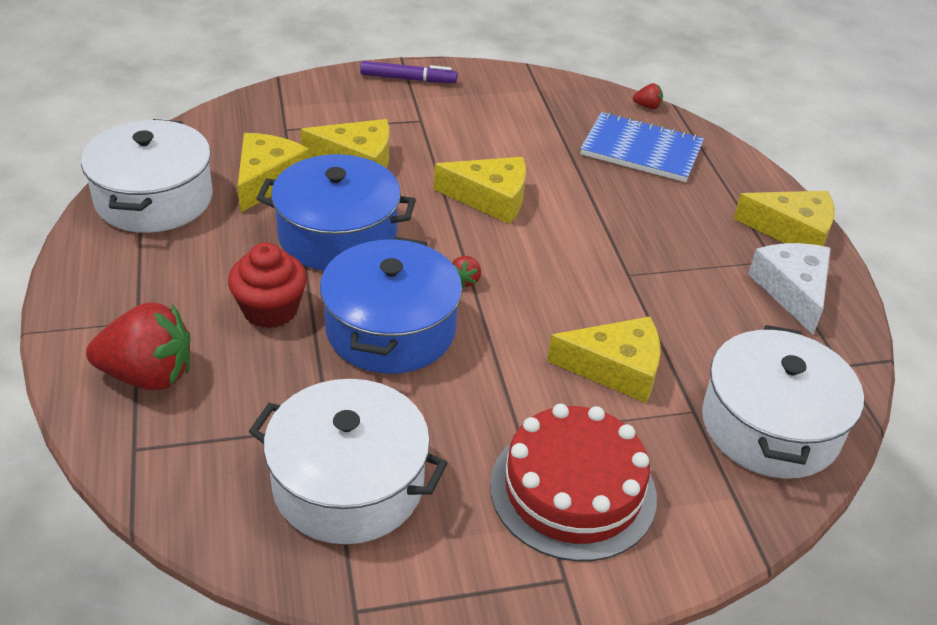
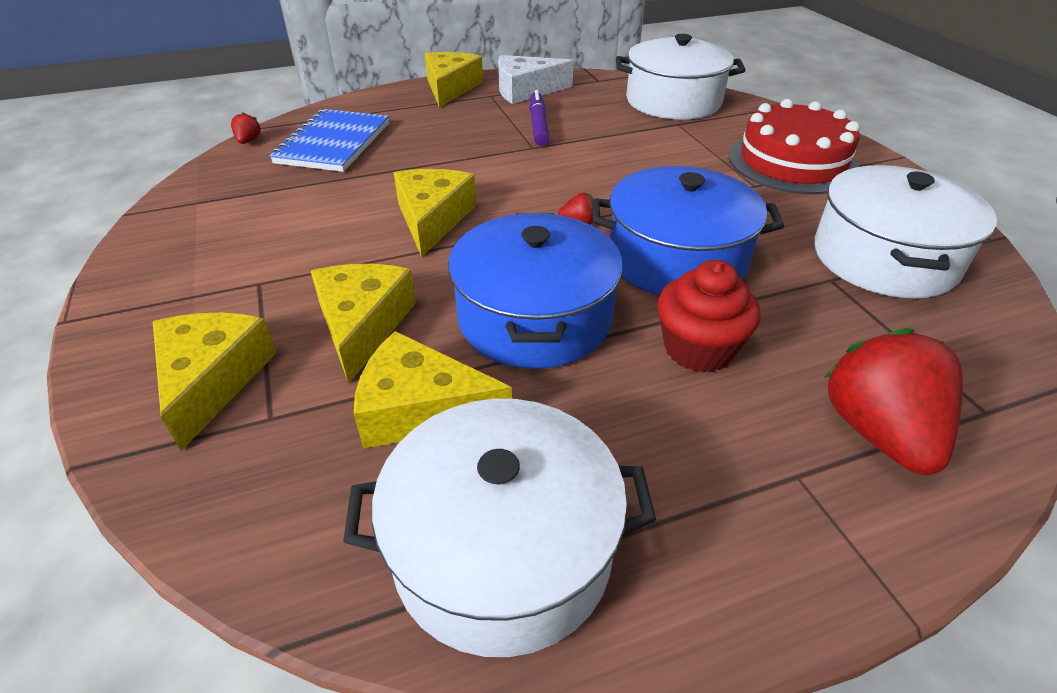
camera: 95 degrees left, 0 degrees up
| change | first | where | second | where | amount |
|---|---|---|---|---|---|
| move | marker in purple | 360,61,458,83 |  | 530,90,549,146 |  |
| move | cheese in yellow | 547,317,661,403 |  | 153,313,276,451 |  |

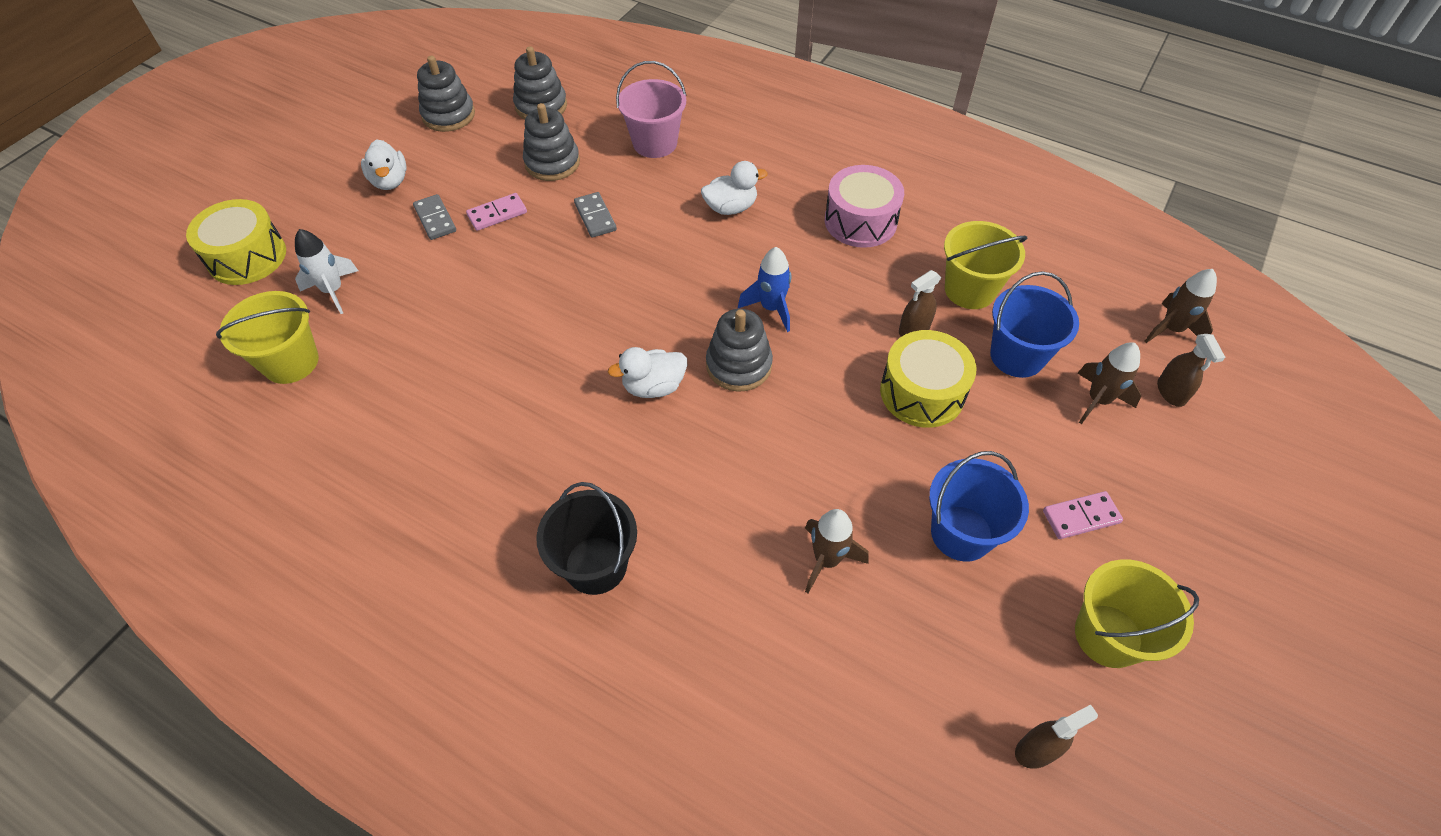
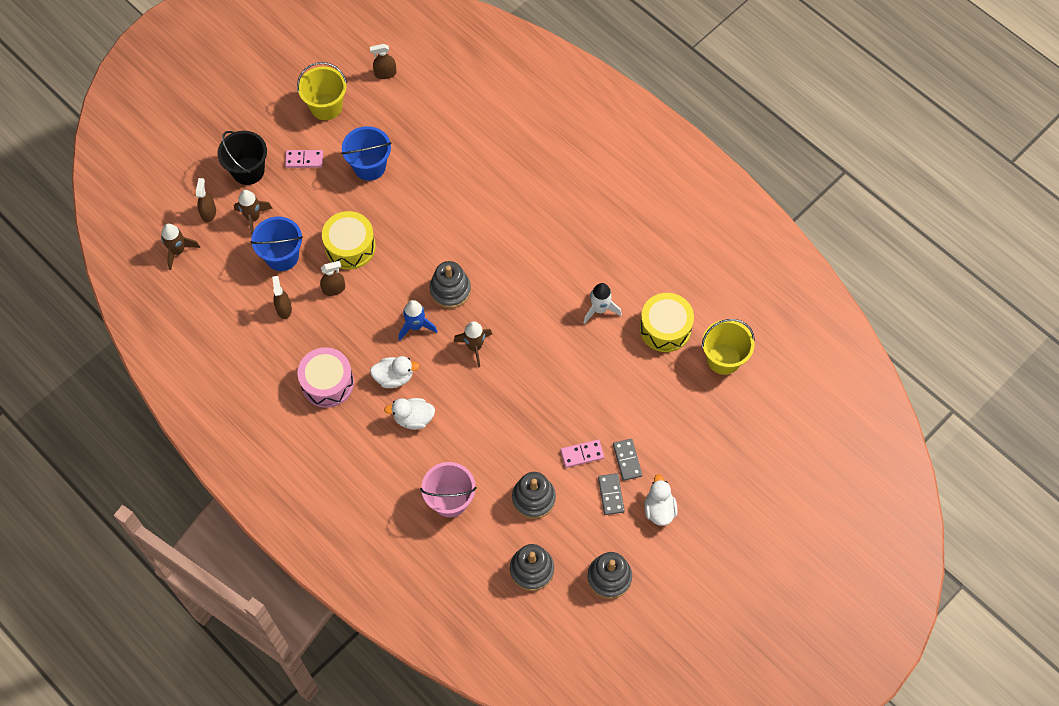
camera: 165 degrees left, 10 degrees up
| change | first | where | second | where | amount |
|---|---|---|---|---|---|
| move | domino in grey | 574,192,617,238 |  | 598,473,625,515 |  |
| move | drum in yellow | 186,199,286,285 |  | 640,293,694,352 |  |
| replace | bucket in yellow | 944,221,1027,309 | spray bottle in brown | 272,276,292,319 |  |
| move | rocket in white | 295,229,358,314 |  | 583,283,622,324 |  |
| move | duck in white | 608,347,687,398 |  | 370,356,419,388 |  |
| move | bucket in black | 536,482,637,595 |  | 218,131,267,185 |  |
| move | rocket in brown | 805,509,869,593 |  | 454,321,492,368 |  |

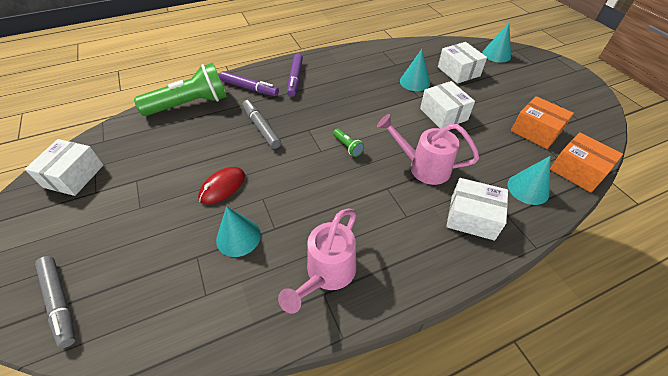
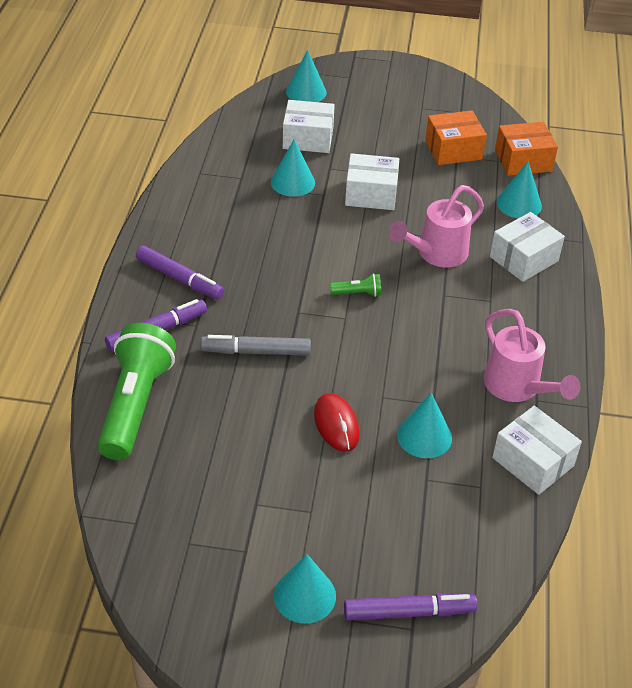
camera: 60 degrees left, 5 degrees down
| change | first | where | second | where | amount |
|---|---|---|---|---|---|
| move | box in white | 25,139,104,196 |  | 492,406,582,495 |  |
| recolor | marker in grey | 35,256,76,348 | marker in purple | 344,593,478,621 |  |
| insert |  |  | cone in turquoise | 274,554,336,624 |  |

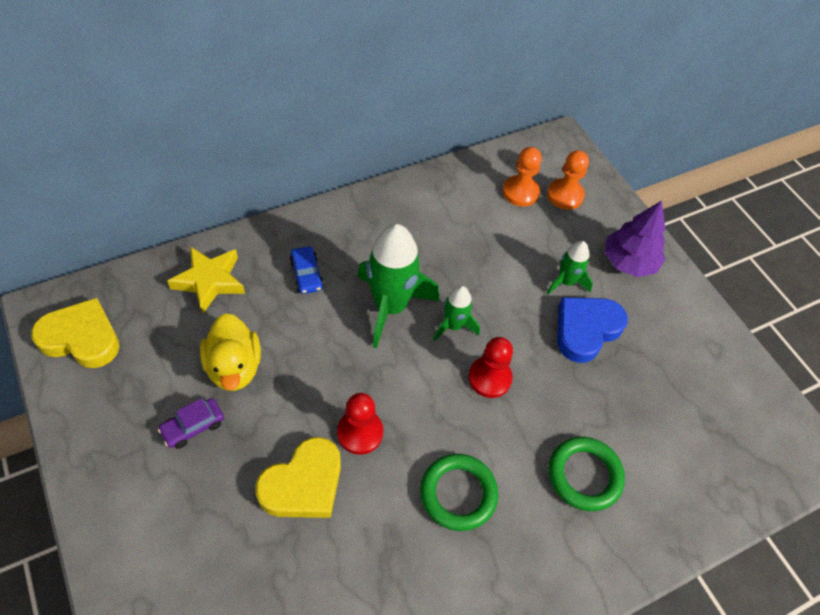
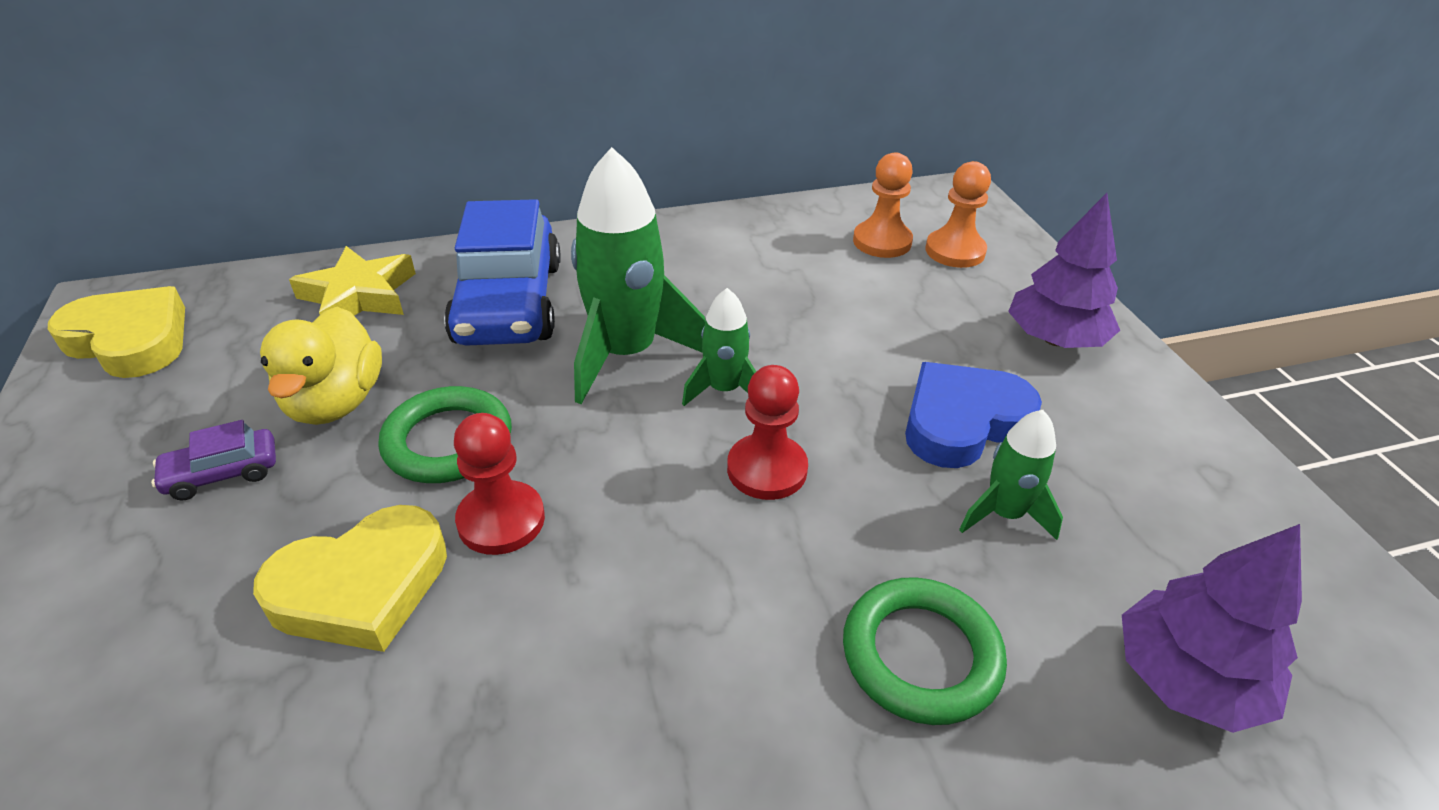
camera: 15 degrees right, 15 degrees down
| change | first | where | second | where | amount |
|---|---|---|---|---|---|
| move | rocket in green | 547,241,593,294 |  | 959,410,1063,540 |  |
| resize | car in blue | 290,246,324,294 |  | 444,199,561,345 | x2.25 |
| move | ring in green | 420,454,498,531 |  | 378,386,512,483 |  |
| insert |  |  | tree in purple | 1122,524,1302,733 |  |

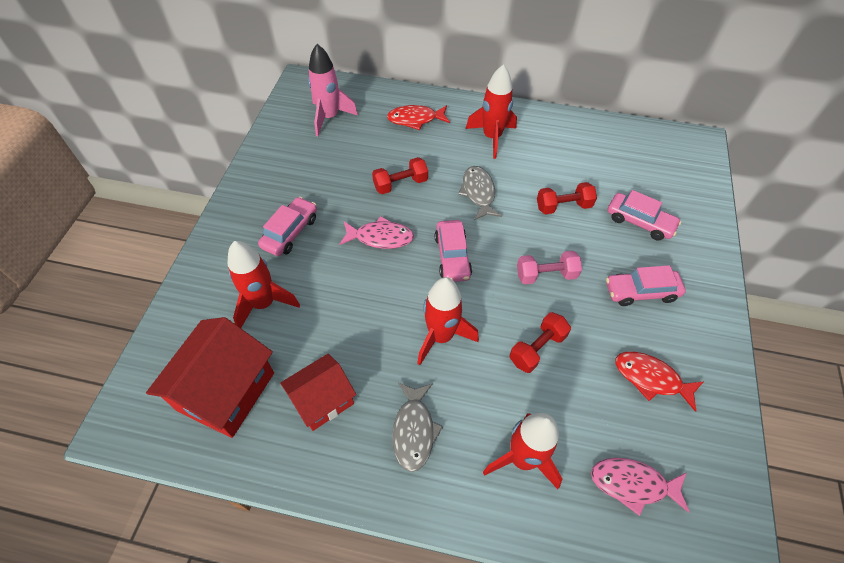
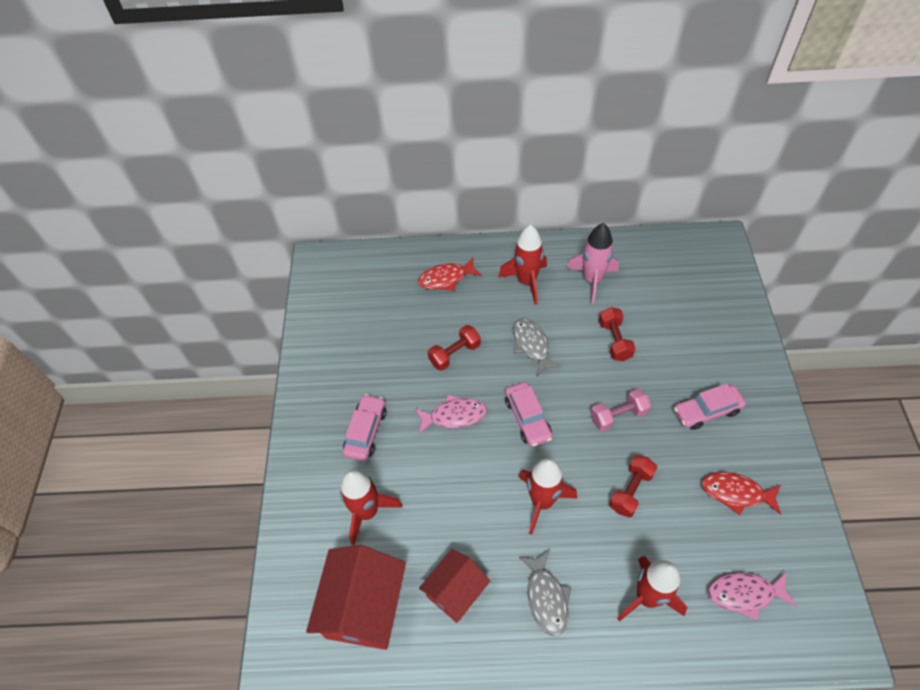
camera: 10 degrees left, 0 degrees up
| change | first | where | second | where | amount |
|---|---|---|---|---|---|
| move | rocket in pink | 308,44,358,136 |  | 567,223,619,304 |  |
| rotate | dumbbell in red | 537,182,597,214 |  | 599,307,636,361 | 75 degrees counterclockwise |
| delete | car in pink | 607,190,681,240 |  |  |  |

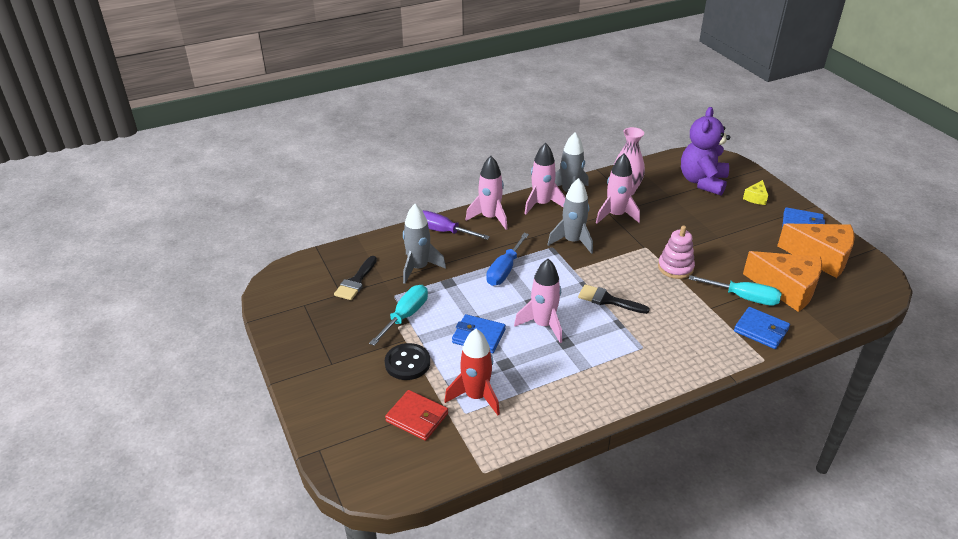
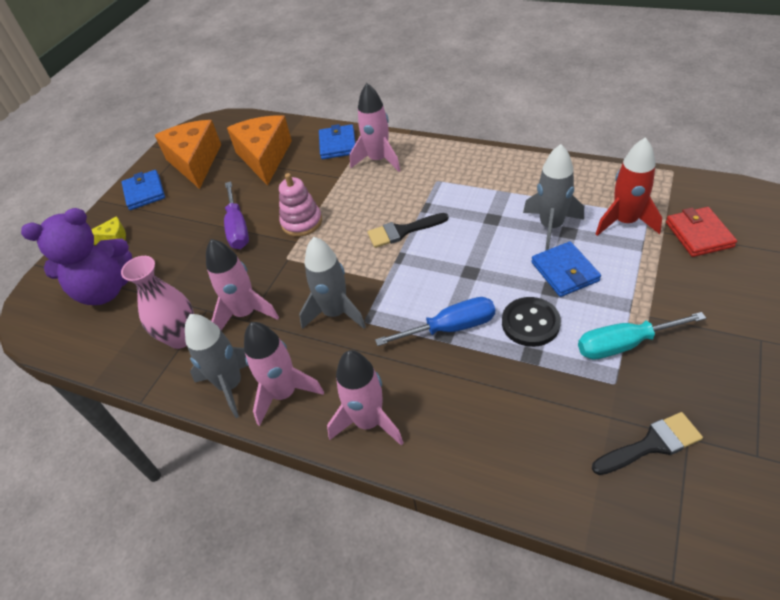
camera: 125 degrees left, 10 degrees up
| change | first | where | second | where | amount |
|---|---|---|---|---|---|
| move | rocket in grey | 403,204,446,284 |  | 523,144,584,251 |  |
| move | screwdriver in purple | 423,210,490,240 |  | 224,181,249,249 |  |
| move | rocket in pink | 514,259,562,343 |  | 350,83,401,172 |  |
| delete | screwdriver in turquoise | 689,275,782,306 |  |  |  |
| rotate | brush in black | 578,284,650,314 |  | 367,213,449,248 | 90 degrees clockwise |
| move | button in black | 385,343,430,380 |  | 502,297,561,347 |  |

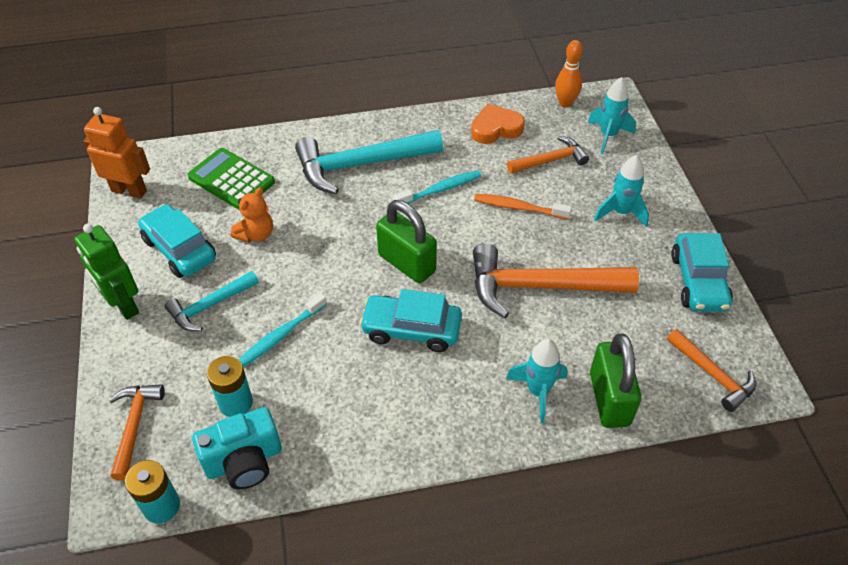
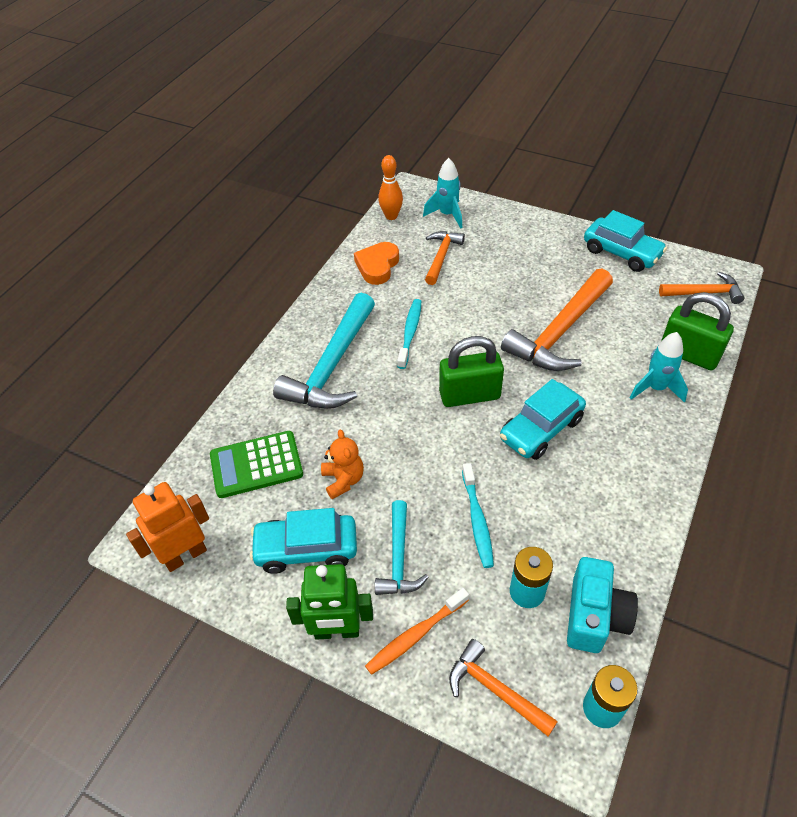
camera: 50 degrees left, 0 degrees up
| change | first | where | second | where | amount |
|---|---|---|---|---|---|
| delete | rocket in turquoise | 594,155,649,227 |  |  |  |
| move | toothbrush in orange | 474,194,572,219 |  | 365,588,469,675 |  |

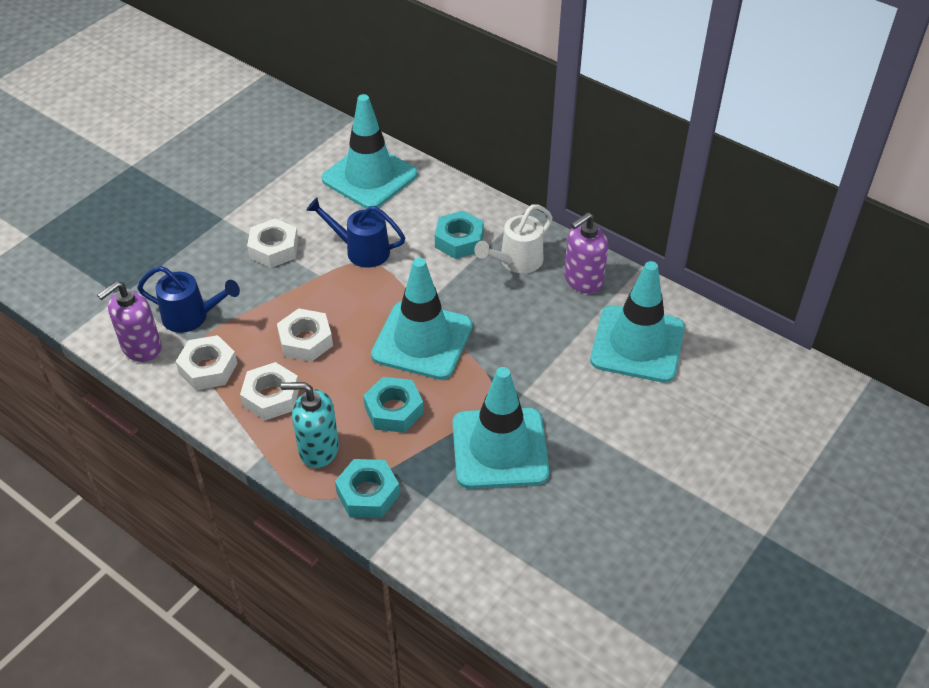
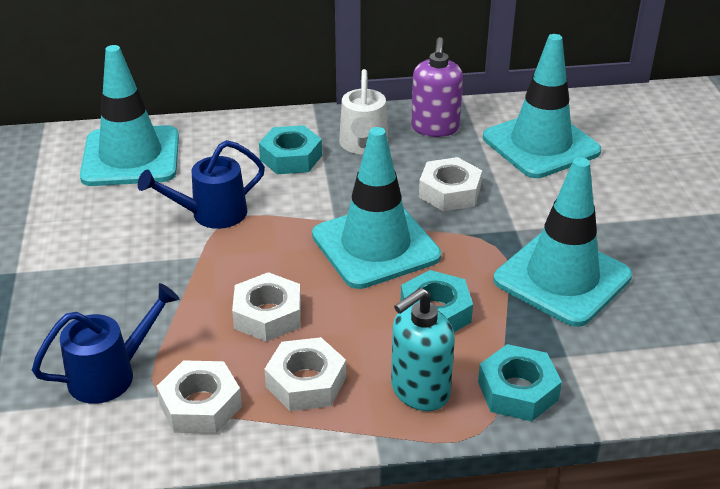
camera: 45 degrees left, 10 degrees down
| change | first | where | second | where | amount |
|---|---|---|---|---|---|
| move | nut in white | 247,219,298,268 |  | 419,157,482,211 |  |
| delete | soap dispenser in purple | 97,281,161,362 |  |  |  |

